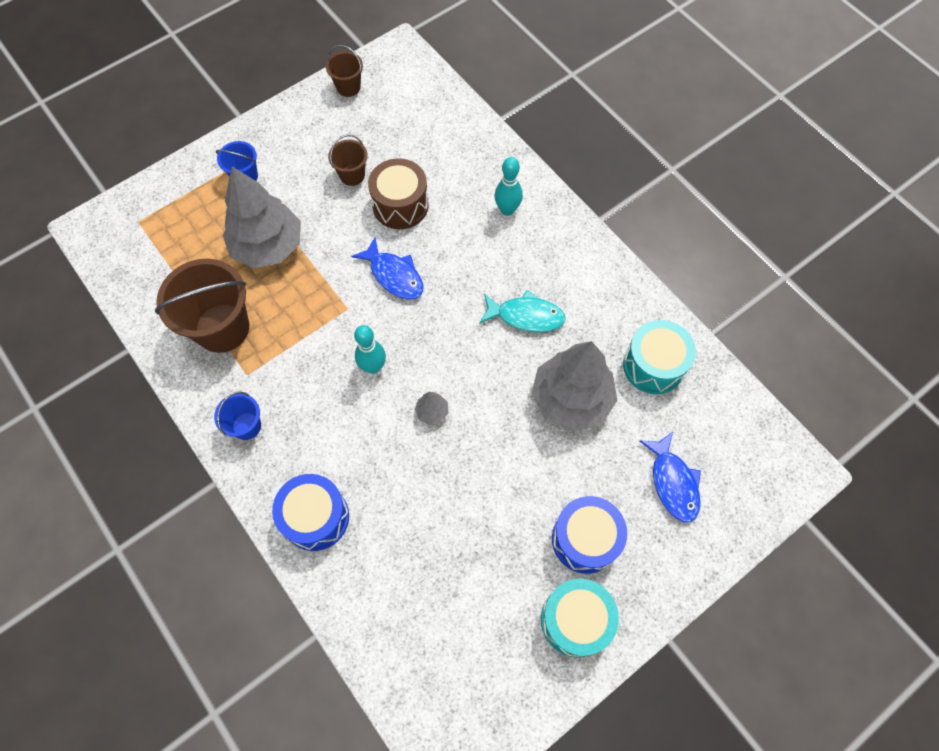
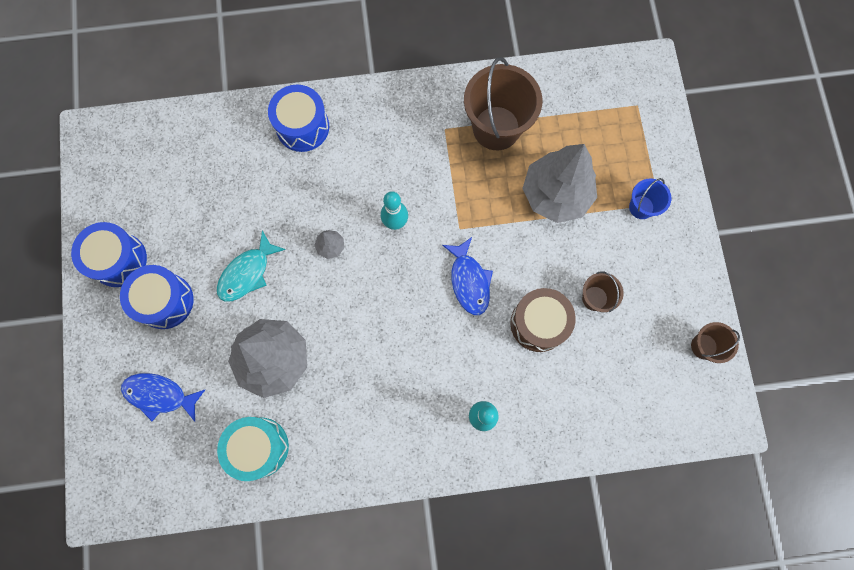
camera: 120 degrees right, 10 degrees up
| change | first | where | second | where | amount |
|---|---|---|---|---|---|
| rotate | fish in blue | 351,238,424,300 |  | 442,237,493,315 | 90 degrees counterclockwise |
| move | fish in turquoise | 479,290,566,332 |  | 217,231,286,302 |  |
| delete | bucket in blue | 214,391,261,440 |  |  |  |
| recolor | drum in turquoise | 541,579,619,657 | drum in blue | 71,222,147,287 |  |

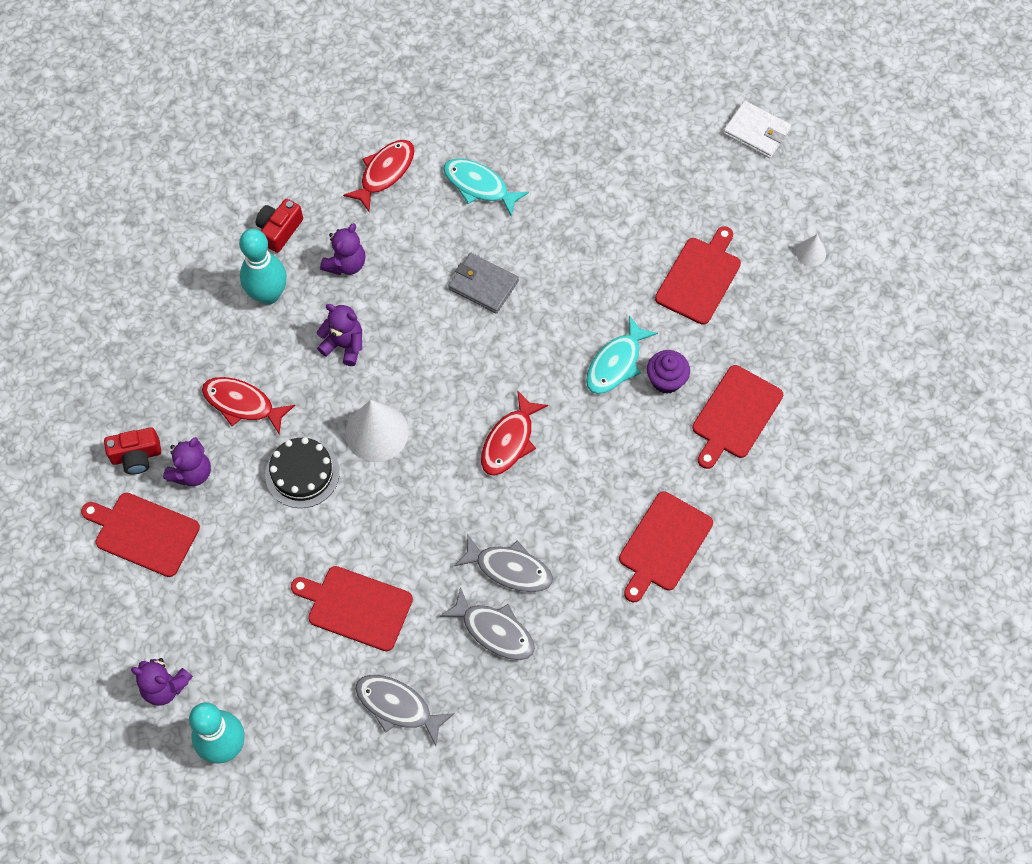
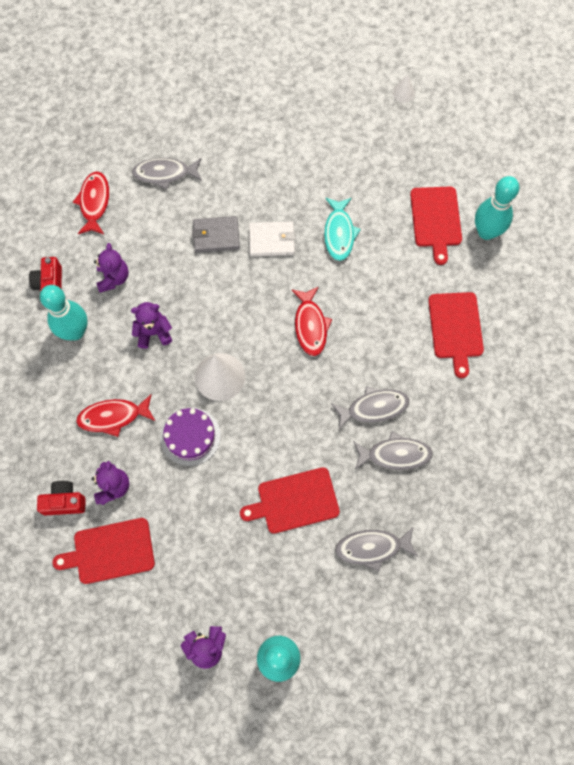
camera: 35 degrees left, 5 degrees up
| change | first | where | second | where | amount |
|---|---|---|---|---|---|
| move | wallet in white | 723,101,791,158 |  | 249,221,296,256 |  |
| recolor | fish in turquoise | 443,158,529,217 | fish in grey | 132,158,202,190 |  |
| delete | cutting board in red | 655,226,741,325 |  |  |  |
| delete | cupcake in purple | 647,350,690,394 |  |  |  |
| rotate | camera in red | 104,427,161,474 |  | 37,481,85,516 | 135 degrees counterclockwise |
| recolor | cake in black | 265,437,340,508 | cake in purple | 160,408,221,466 |  |
| insert |  |  | bowling pin in turquoise | 475,176,519,240 |  |

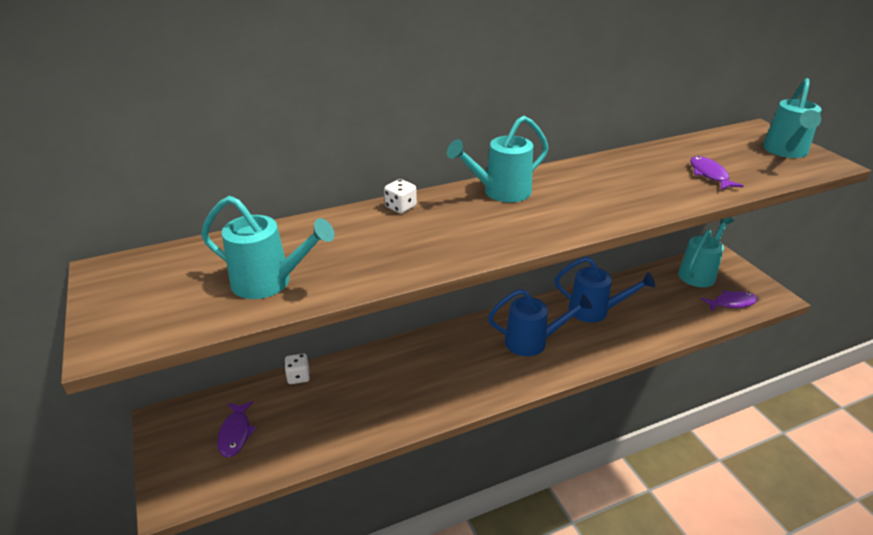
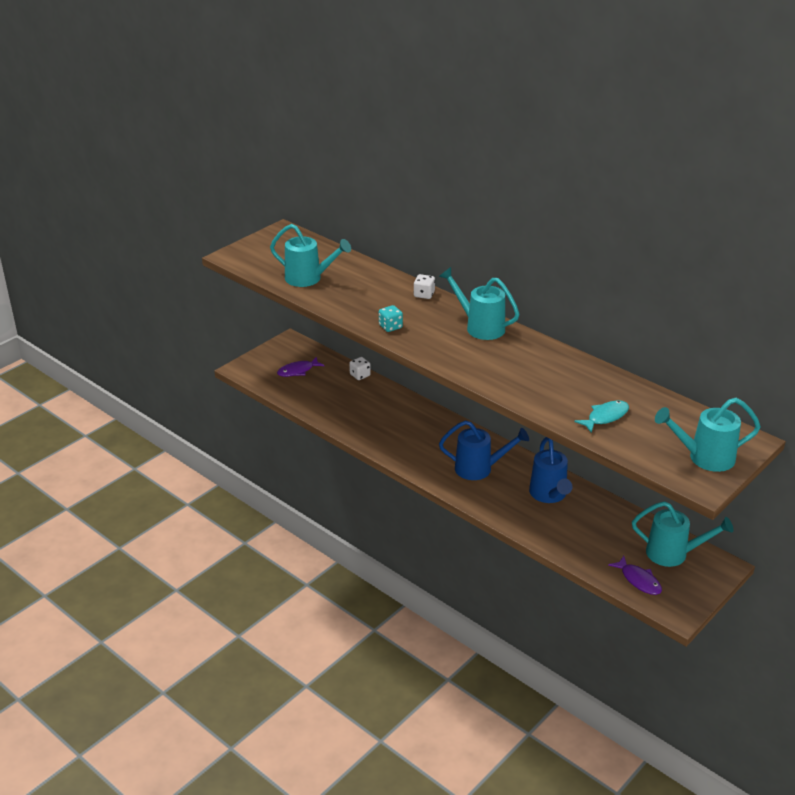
camera: 65 degrees right, 0 degrees up
| change | first | where | second | where | amount |
|---|---|---|---|---|---|
| recolor | fish in purple | 690,156,744,190 | fish in turquoise | 575,400,629,433 |  |
| rotate | watering can in turquoise | 201,196,335,299 |  | 270,224,351,287 | 60 degrees counterclockwise |
| rotate | watering can in blue | 488,289,592,356 |  | 439,420,529,480 | 60 degrees counterclockwise |
| insert |  |  | dice in turquoise | 379,305,403,332 |  |

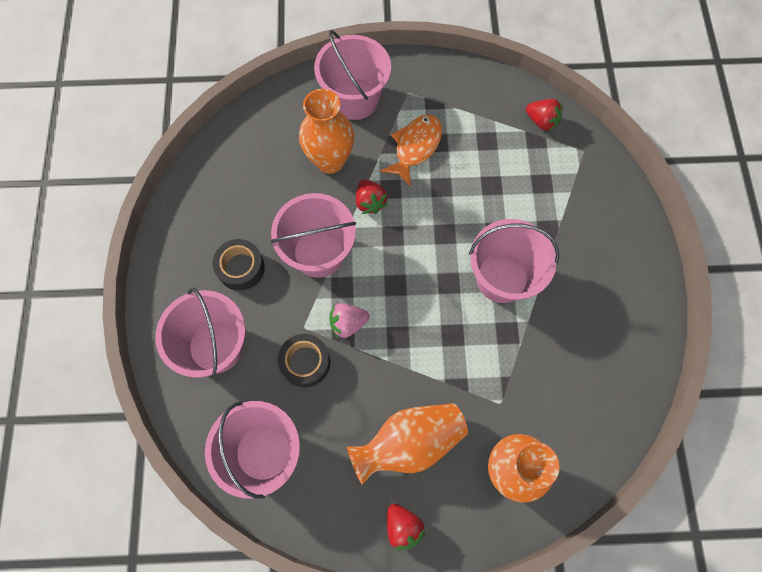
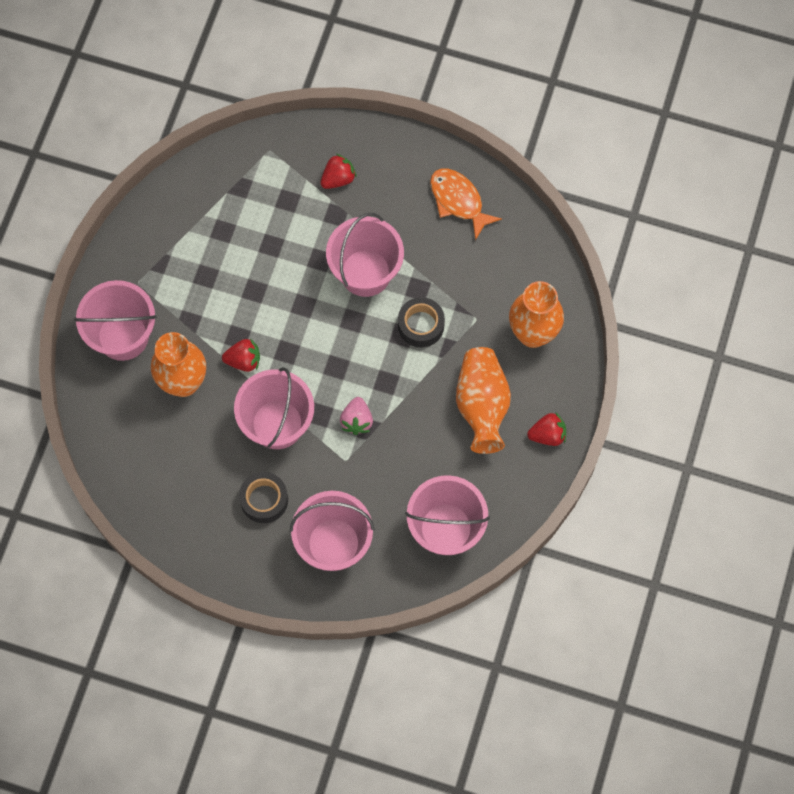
camera: 70 degrees left, 0 degrees up
| change | first | where | second | where | amount |
|---|---|---|---|---|---|
| move | strawberry in red | 526,99,563,132 |  | 320,154,357,189 |  |
| move | fish in orange | 380,115,442,187 |  | 430,169,502,240 |  |
| move | tape in black | 278,334,330,387 |  | 398,297,445,348 |  |

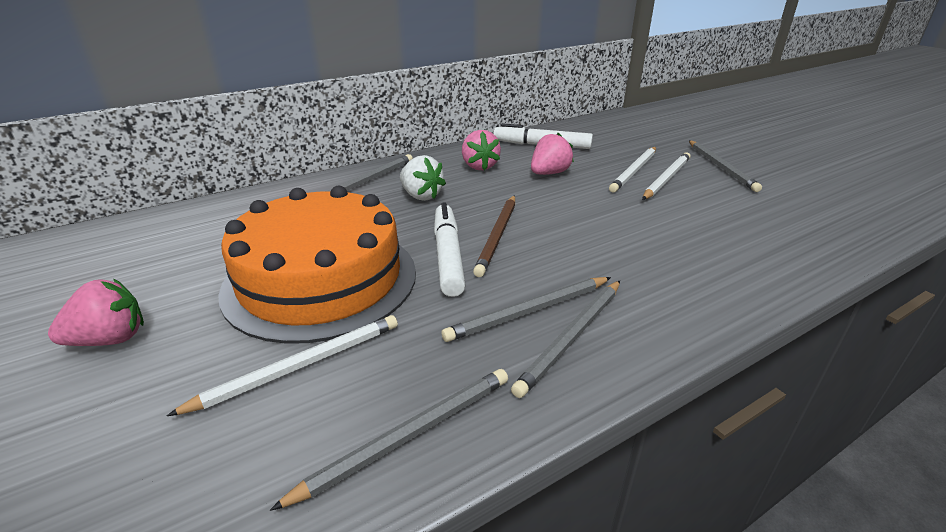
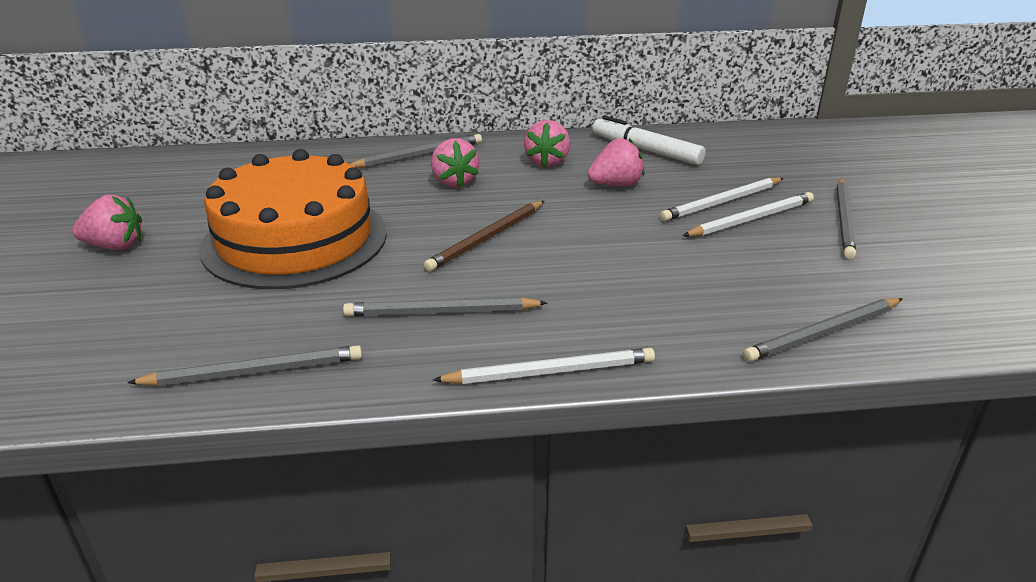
camera: 25 degrees right, 0 degrees up
| change | first | where | second | where | amount |
|---|---|---|---|---|---|
| recolor | strawberry in white | 400,155,446,201 | strawberry in pink | 431,138,479,188 |  |
| delete | marker in white | 434,202,466,297 |  |  |  |
| move | pencil in grey | 511,281,620,398 |  | 743,298,903,362 |  |
| move | pencil in white | 167,315,398,416 |  | 433,348,655,384 |  |

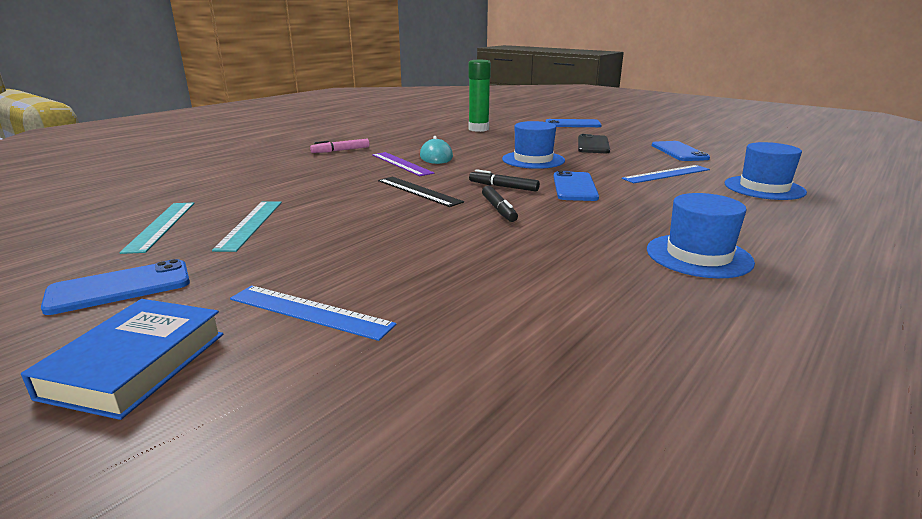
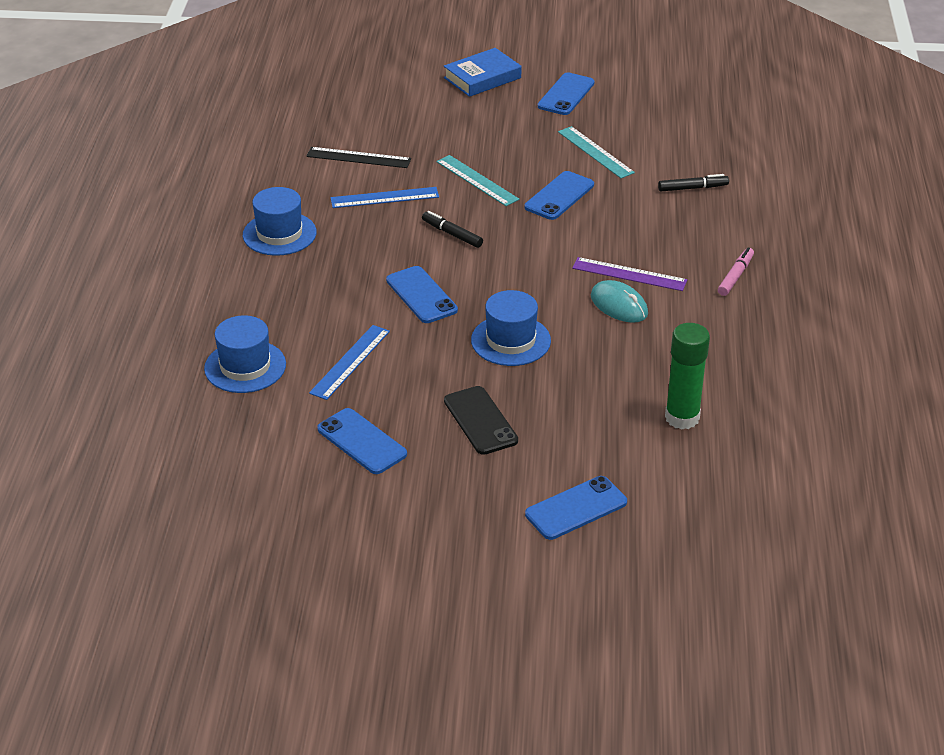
camera: 145 degrees right, 15 degrees up
| change | first | where | second | where | amount |
|---|---|---|---|---|---|
| move | marker in black | 469,169,540,191 |  | 658,174,729,191 |  |
| move | ruler in black | 378,177,464,207 |  | 306,147,411,168 |  |
| move | ruler in turquoise | 119,203,194,254 |  | 436,155,519,206 |  |
| move | ruler in blue | 230,286,396,341 |  | 330,187,439,208 |  |
| rotate | book in blue | 21,299,223,420 |  | 444,48,522,97 | 75 degrees clockwise |
| insert |  |  | phone in blue | 524,171,594,220 |  |

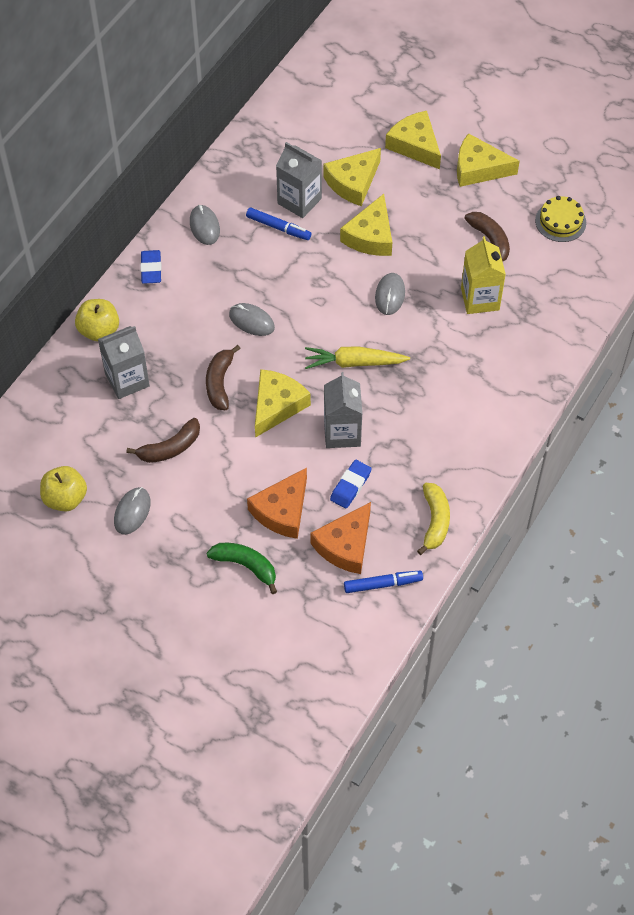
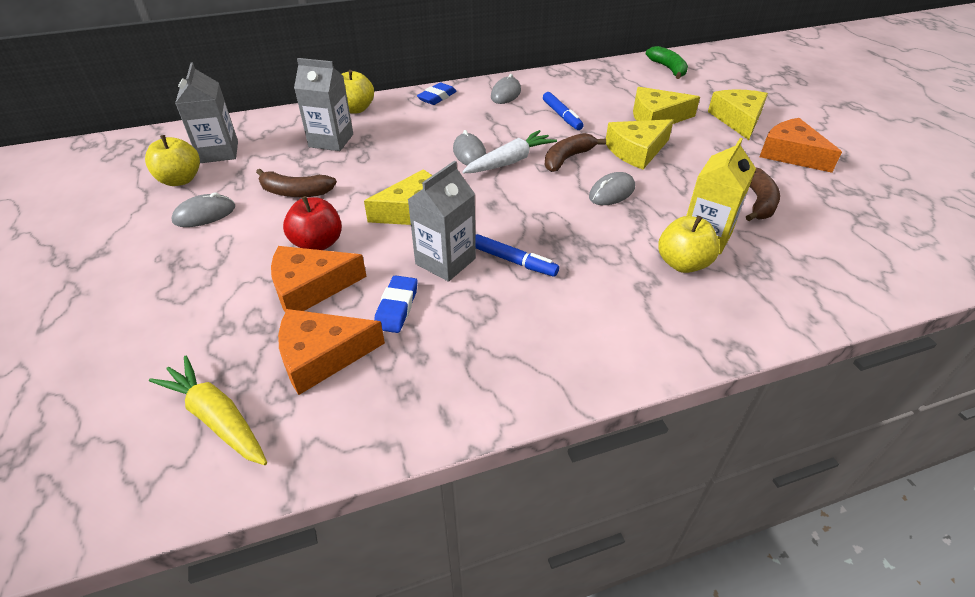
camera: 40 degrees right, 15 degrees down
| change | first | where | second | where | amount |
|---|---|---|---|---|---|
| recolor | cheese in yellow | 457,133,520,187 | cheese in orange | 759,118,842,173 |  |
| move | carton in grey | 276,142,322,218 |  | 175,62,238,163 |  |
| delete | cake in yellow | 535,196,586,242 |  |  |  |
| move | banana in brown | 206,345,241,410 |  | 545,133,606,172 |  |
| move | carrot in yellow | 305,346,410,369 |  | 149,356,267,465 |  |
| rotate | eraser in blue | 330,460,372,509 |  | 374,275,418,333 | 60 degrees counterclockwise |
| delete | banana in yellow | 417,483,450,555 |  |  |  |
| move | banana in green | 207,543,277,594 |  | 646,46,688,79 |  |
| move | marker in blue | 344,571,423,593 |  | 475,234,559,277 |  |
| insert |  |  | carrot in white | 462,130,557,173 |  |
| insert |  |  | apple in red | 283,196,342,250 |  |
| insert |  |  | apple in yellow | 658,216,720,273 |  |

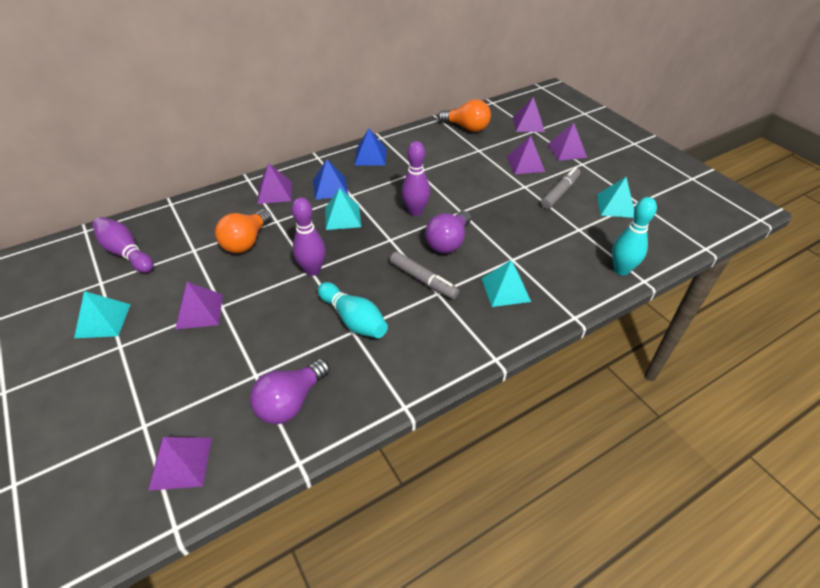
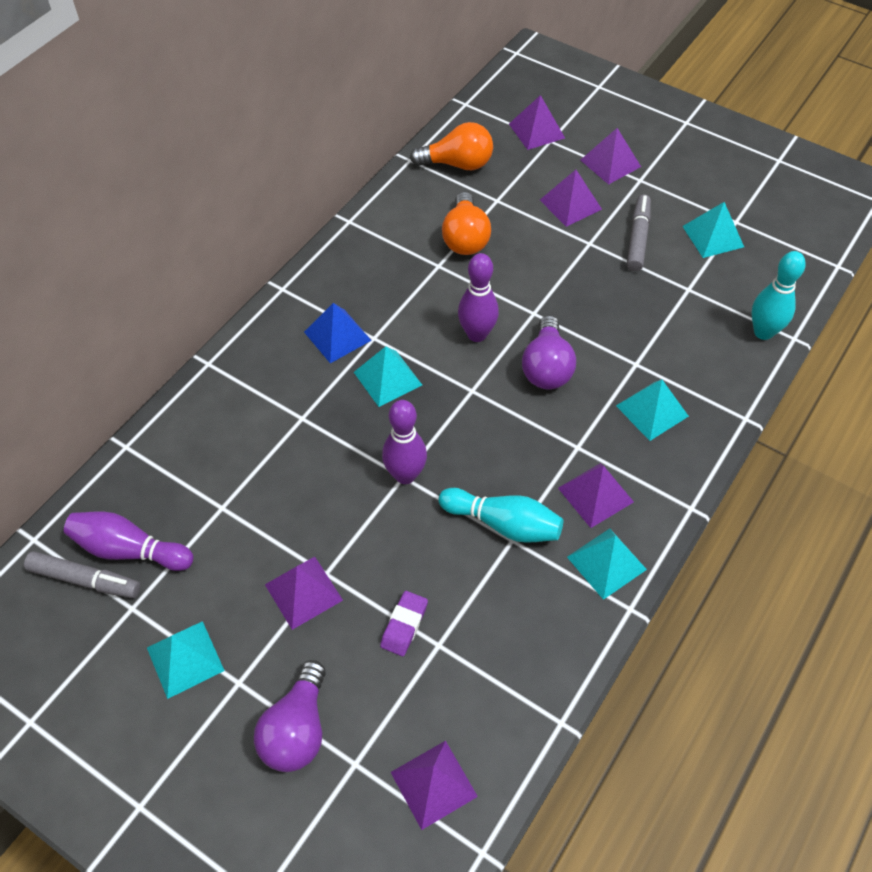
camera: 25 degrees left, 10 degrees up
| change | first | where | second | where | amount |
|---|---|---|---|---|---|
| delete | pyramid in blue | 354,129,386,165 |  |  |  |
| move | pyramid in purple | 257,163,292,204 |  | 558,463,634,528 |  |
| move | light bulb in orange | 215,209,272,253 |  | 442,192,491,255 |  |
| move | marker in grey | 390,252,459,299 |  | 24,551,140,598 |  |
| move | light bulb in purple | 250,359,330,424 |  | 254,660,326,772 |  |
| insert |  |  | pyramid in turquoise | 567,529,647,600 |  |
| insert |  |  | eraser in purple | 380,591,428,656 |  |

